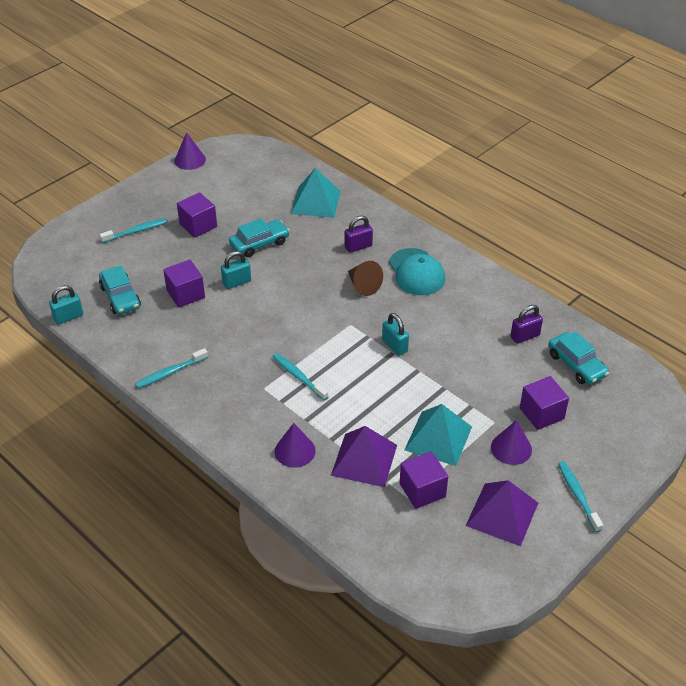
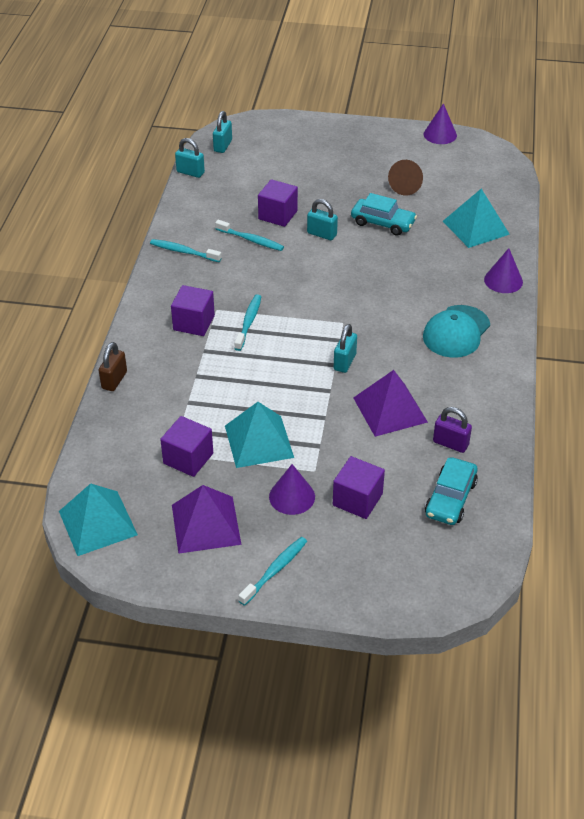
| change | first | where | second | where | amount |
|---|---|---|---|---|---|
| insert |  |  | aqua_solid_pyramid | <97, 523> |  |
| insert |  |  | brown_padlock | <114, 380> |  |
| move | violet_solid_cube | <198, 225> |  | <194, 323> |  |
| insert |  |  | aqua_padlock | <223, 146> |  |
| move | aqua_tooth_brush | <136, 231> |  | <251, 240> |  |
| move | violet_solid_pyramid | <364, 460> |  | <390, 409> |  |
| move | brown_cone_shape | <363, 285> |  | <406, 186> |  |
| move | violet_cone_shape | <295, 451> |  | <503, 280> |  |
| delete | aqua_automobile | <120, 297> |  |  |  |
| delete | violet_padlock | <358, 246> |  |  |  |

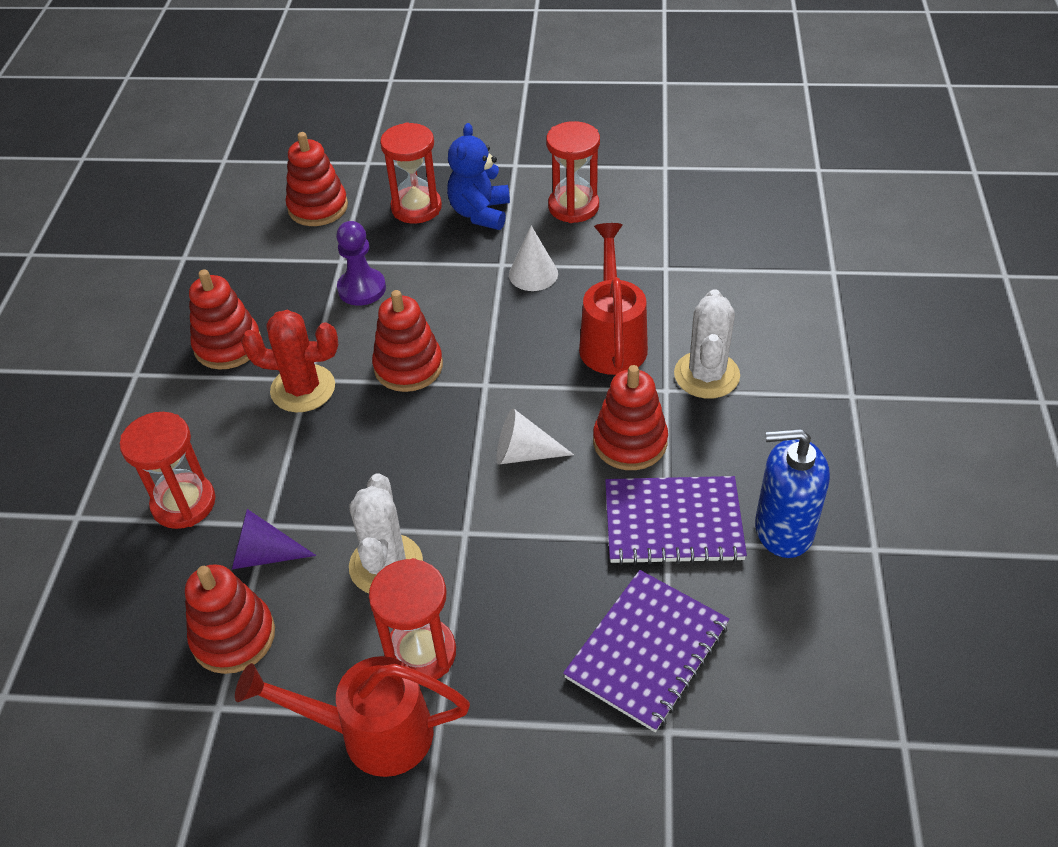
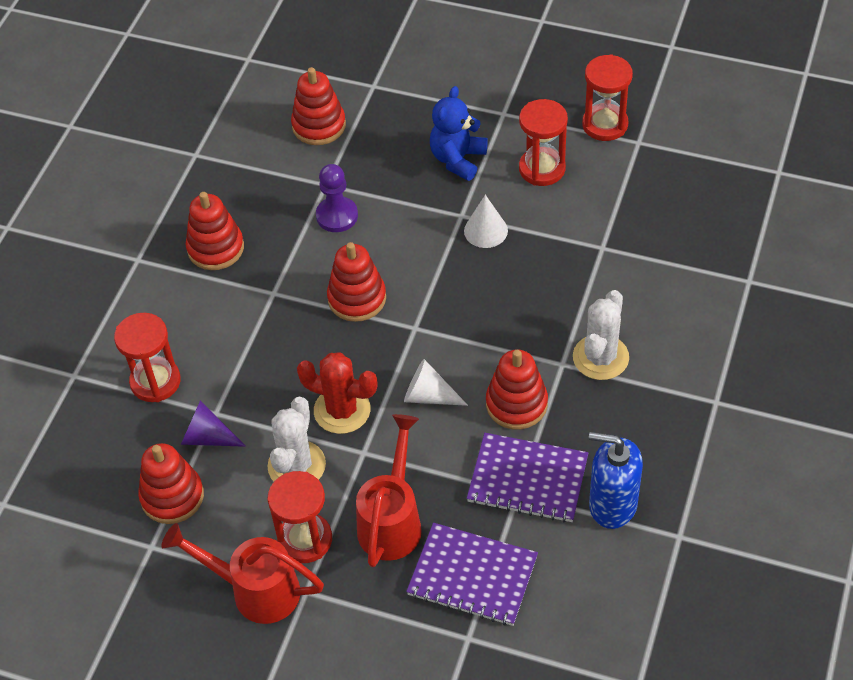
| change | first | where | second | where | amount |
|---|---|---|---|---|---|
| move | scarlet_saguaro_cactus | <303, 389> |  | <342, 410> |  |
| move | scarlet_watering_pot | <612, 339> |  | <392, 520> |  |
| rotate | violet_exercise_book | <647, 651> |  | <472, 576> | 60 degrees clockwise |
| move | scarlet_hourglass | <416, 208> |  | <605, 124> |  |

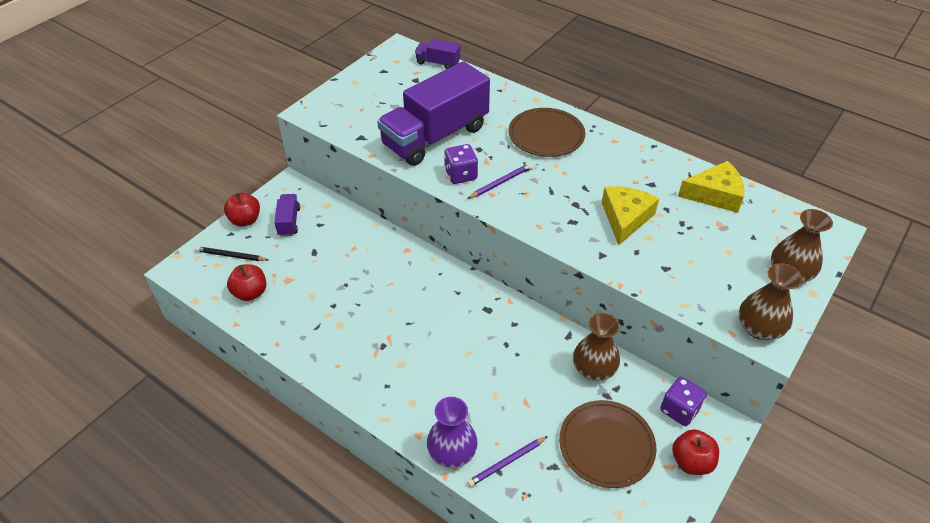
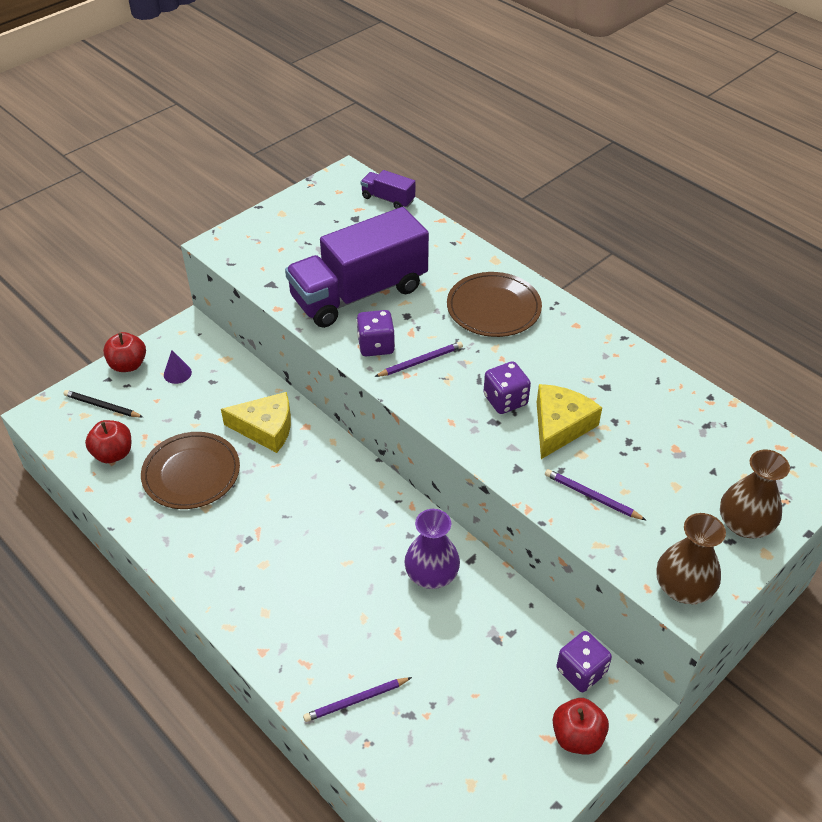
| change | first | where | second | where | amount |
|---|---|---|---|---|---|
| move | brown_dinner_plate | <606, 445> |  | <191, 473> |  |
| replace | violet_truck | <289, 222> | violet_cone_shape | <177, 373> |  |
| move | golden_piece_of_cheese | <714, 194> |  | <266, 428> |  |
| move | violet_tall_vase | <452, 452> |  | <431, 574> |  |
| insert |  |  | violet_dice | <505, 400> |  |
| insert |  |  | violet_pencil | <592, 497> |  |
| delete | brown_tall_vase | <593, 369> |  |  |  |

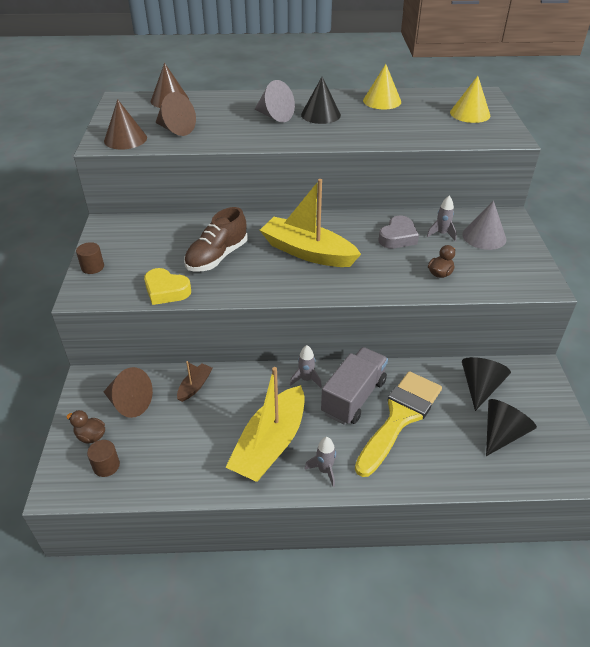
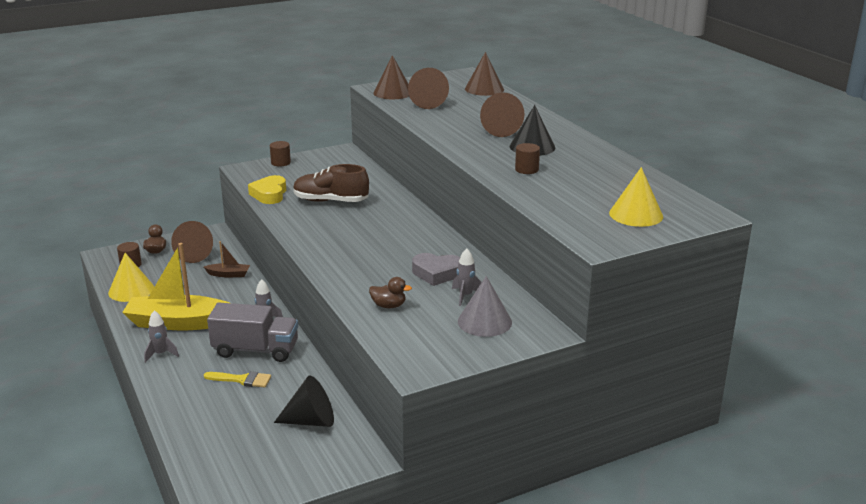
| change | first | where | second | where | amount |
|---|---|---|---|---|---|
| move | golden_cone_shape | <382, 101> |  | <131, 290> |  |
| resize | golden_paint_brush | <400, 417> |  | <242, 380> | x0.47 |
| recolor | ash-grey_cone_shape | <274, 116> | brown_cone_shape | <502, 130> |  |
| insert |  |  | brown_cylinder_shape | <526, 169> |  |
| delete | golden_toy_boat | <307, 252> |  |  |  |
| delete | black_cone_shape | <502, 434> |  |  |  |

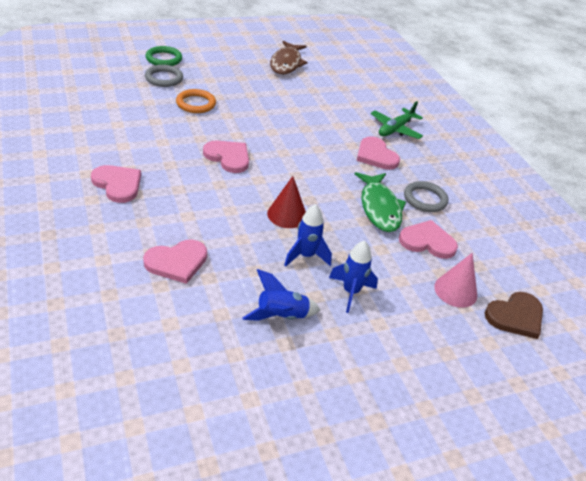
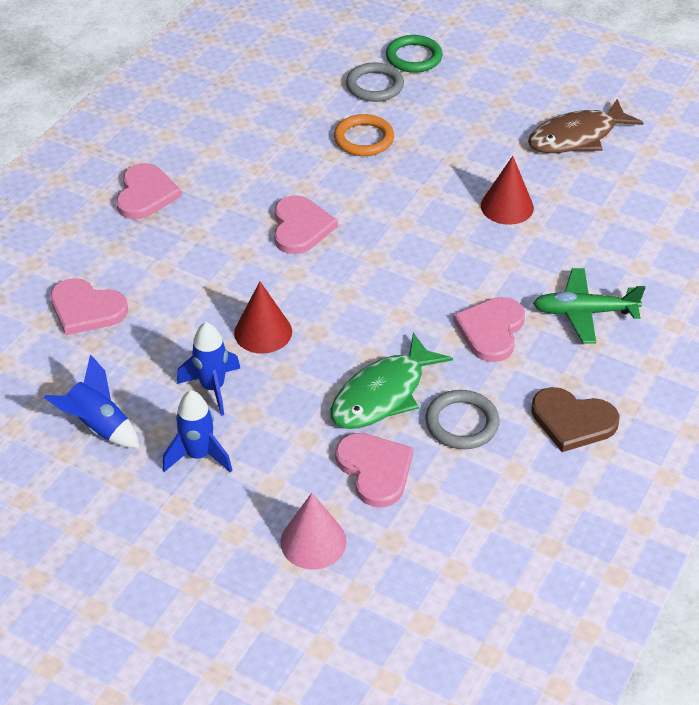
| change | first | where | second | where | amount |
|---|---|---|---|---|---|
| insert |  |  | scarlet_cone_shape | <507, 206> |  |
| move | brown_love_heart | <515, 316> |  | <572, 421> |  |

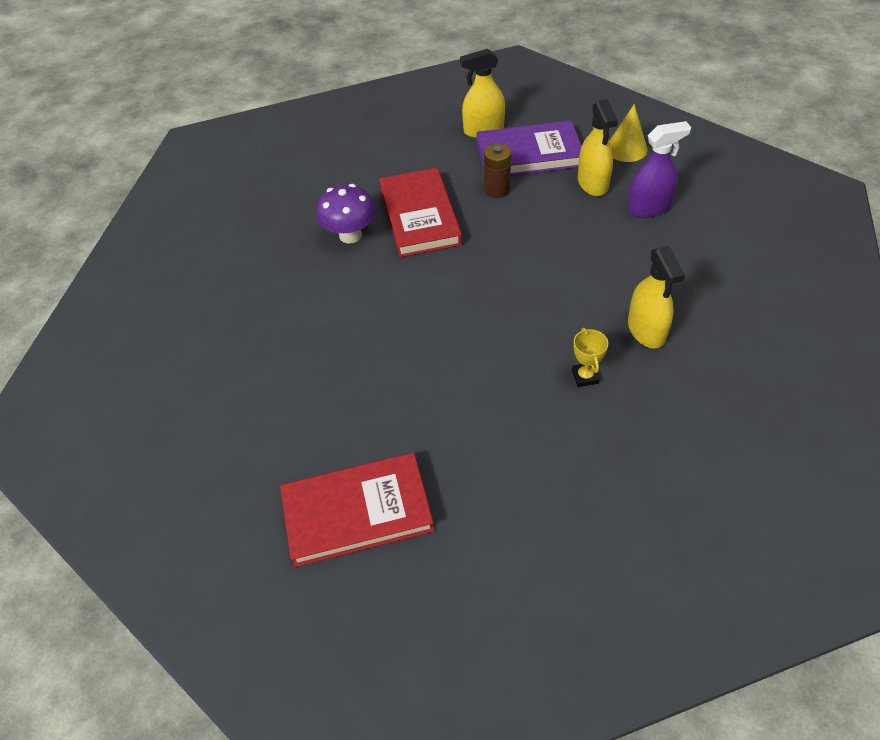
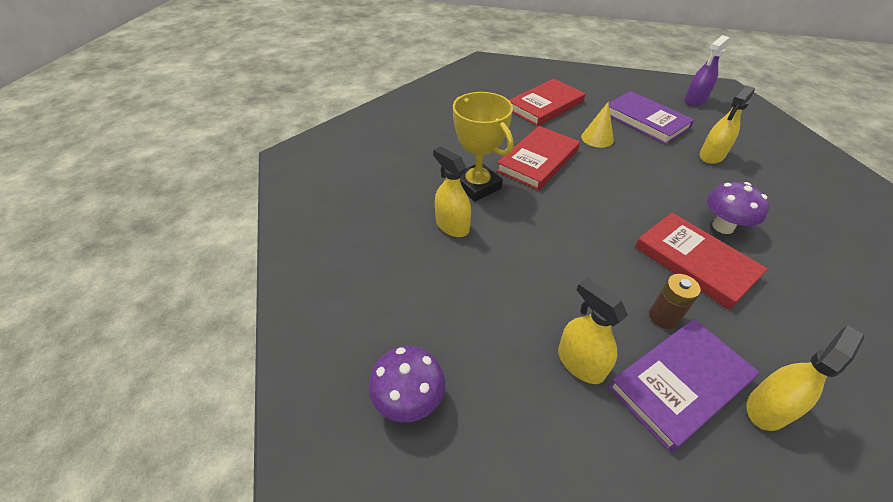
| change | first | where | second | where | amount |
|---|---|---|---|---|---|
| insert |  |  | violet_mushroom | <409, 400> |  |
| resize | golden_award_cup | <585, 377> |  | <477, 186> | x2.31 |
| insert |  |  | scarlet_book | <538, 161> |  |
| move | golden_cone_shape | <626, 149> |  | <597, 138> |  |
| insert |  |  | violet_book | <645, 120> |  |
| move | violet_spray_cleaner | <649, 208> |  | <695, 100> |  |
| insert |  |  | golden_spray_cleaner | <711, 156> |  |

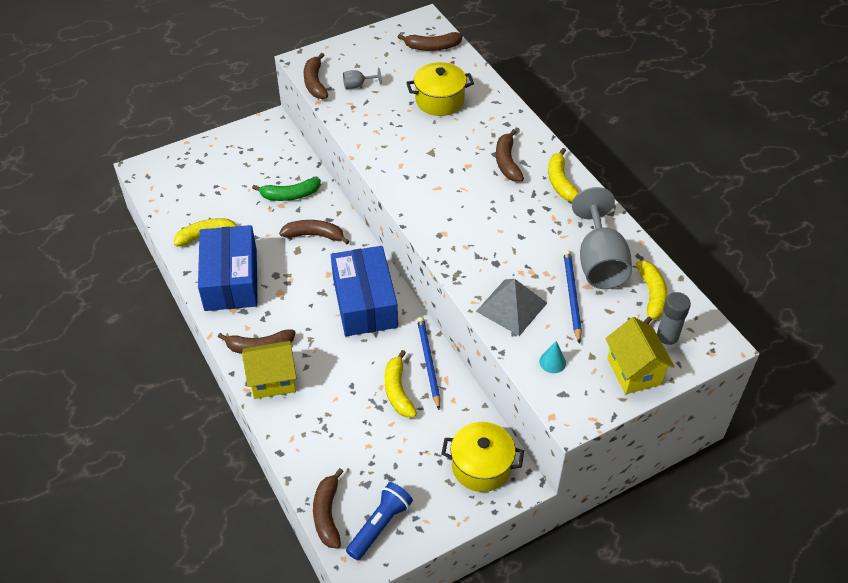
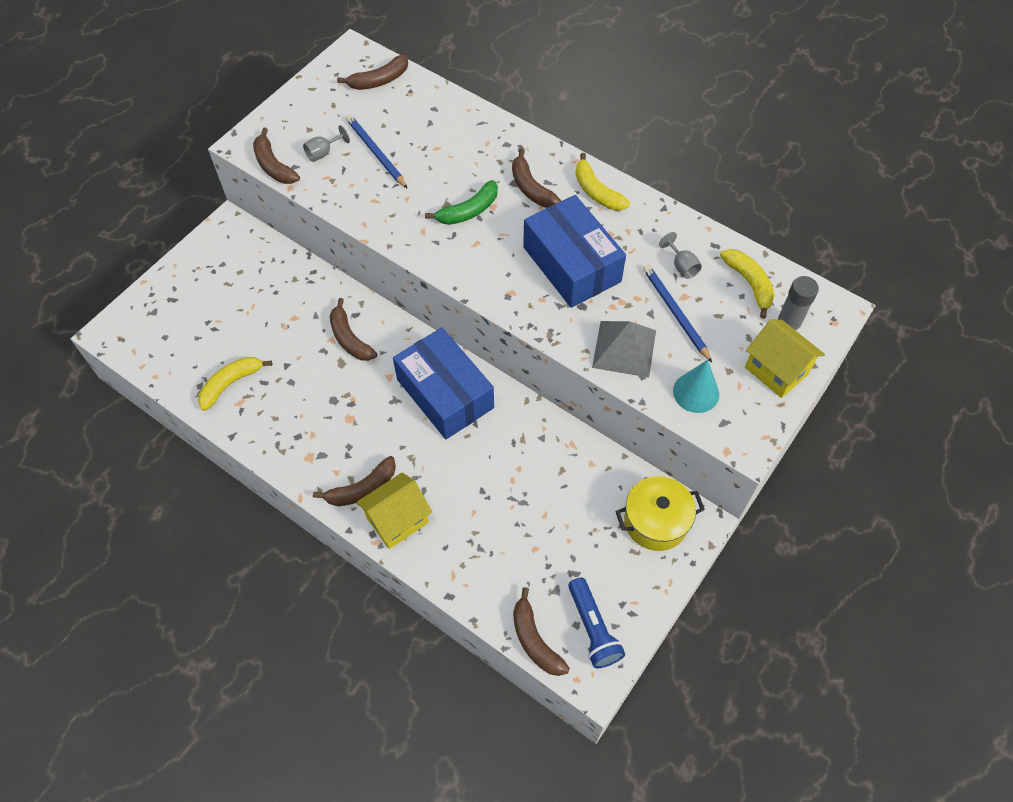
| change | first | where | second | where | amount |
|---|---|---|---|---|---|
| rotate | brown_banana_fruit | <314, 235> |  | <350, 338> | 105 degrees counterclockwise |
| move | blue_pencil | <428, 363> |  | <376, 153> |  |
| move | leaf-green_banana_fruit | <290, 195> |  | <468, 211> |  |
| move | blue_parcel | <231, 279> |  | <571, 264> |  |
| rotate | blue_pocket_torch | <379, 526> |  | <593, 628> | 150 degrees clockwise |
| resize | ash-grey_wine_glass | <599, 262> |  | <681, 266> | x0.43 |
| resize | aqua_cone_shape | <552, 362> |  | <696, 392> | x1.60 |
| delete | golden_banana_fruit | <398, 391> |  |  |  |
| delete | golden_stockpot | <439, 100> |  |  |  |

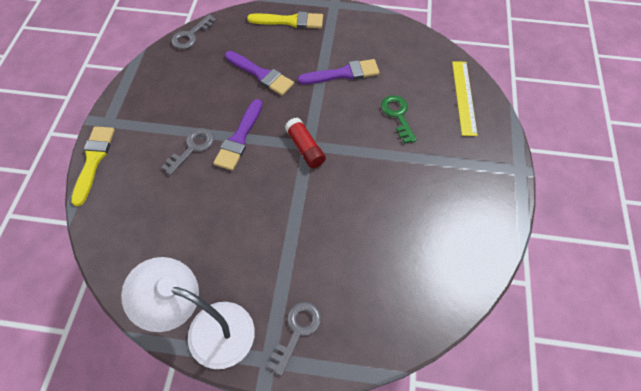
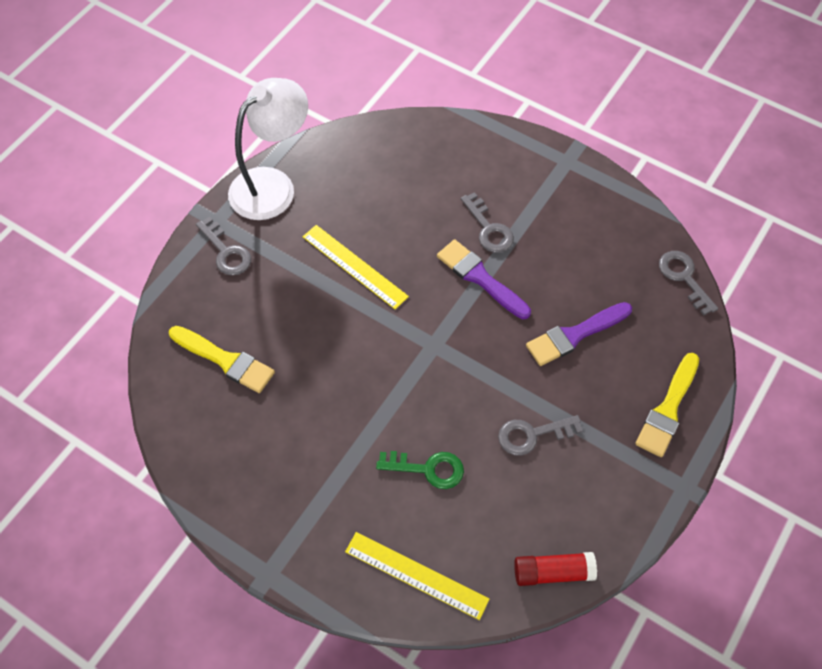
| change | first | where | second | where | amount |
|---|---|---|---|---|---|
| move | golden_paint_brush | <93, 160> |  | <225, 360> |  |
| insert |  |  | golden_measuring_stick | <354, 266> |  |
| replace | violet_paint_brush | <343, 73> | ash-grey_latchkey | <532, 435> |  |
| move | scarlet_glue | <305, 148> |  | <553, 572> |  |

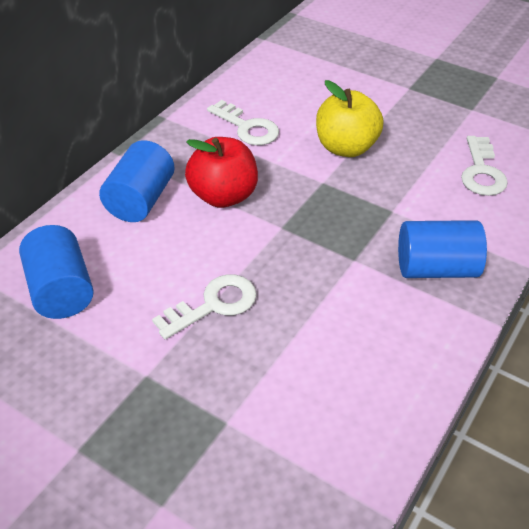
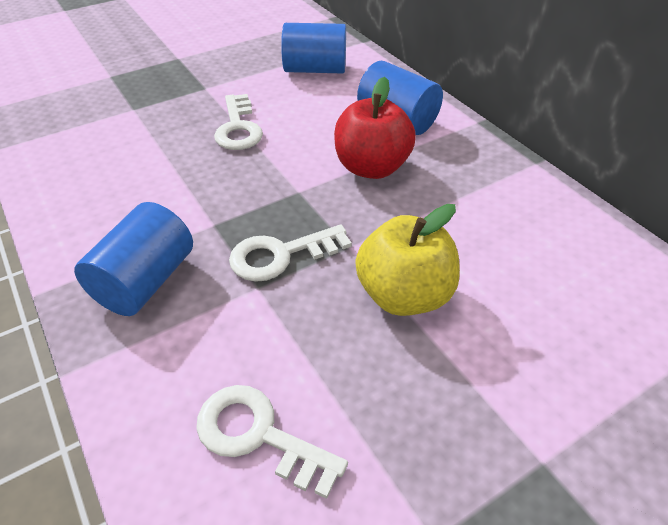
| change | first | where | second | where | amount |
|---|---|---|---|---|---|
| move | pure_white_latchkey | <247, 127> |  | <281, 255> |  |

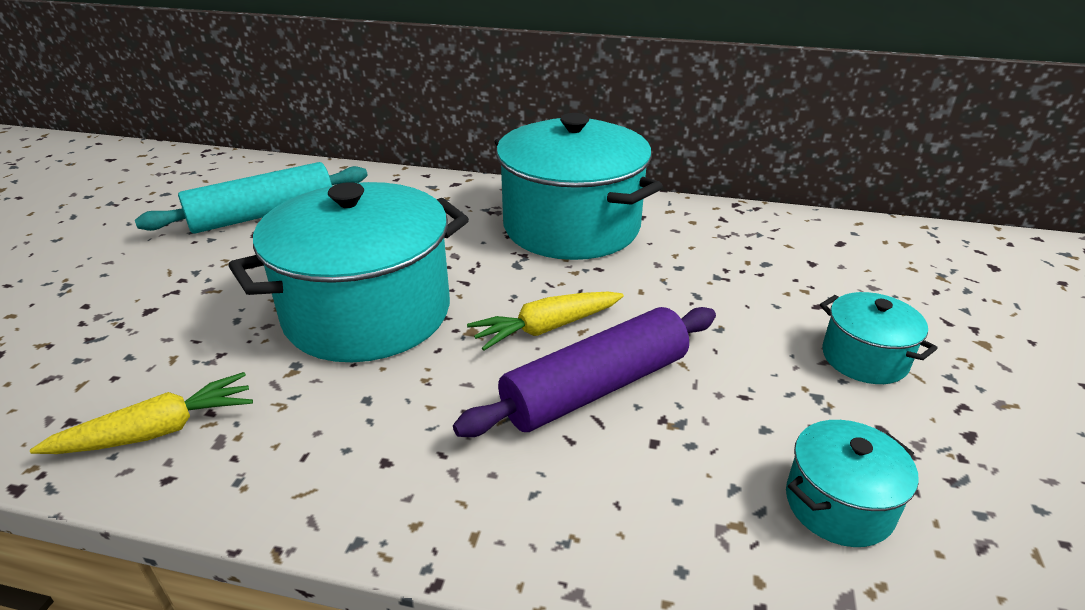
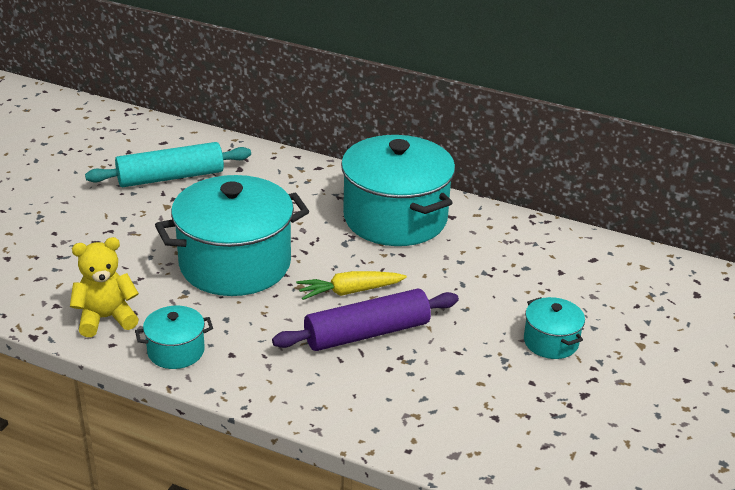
| change | first | where | second | where | amount |
|---|---|---|---|---|---|
| replace | golden_carrot | <159, 431> | golden_stuffed_bear | <106, 318> |  |
| move | aqua_stockpot | <838, 504> |  | <176, 351> |  |

